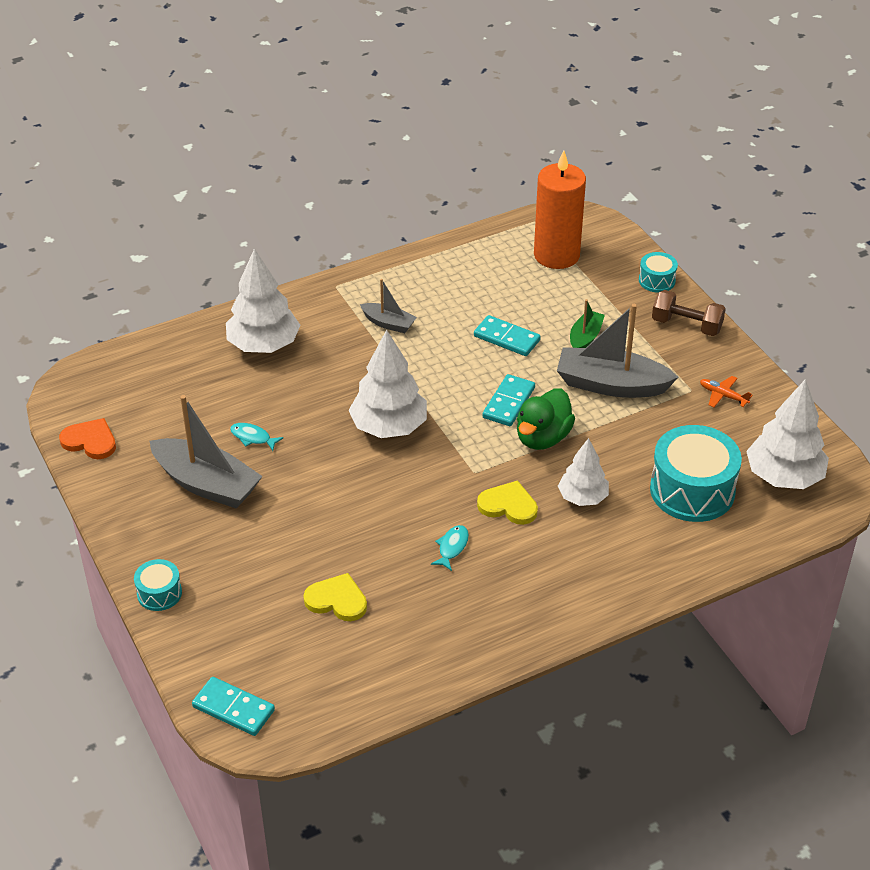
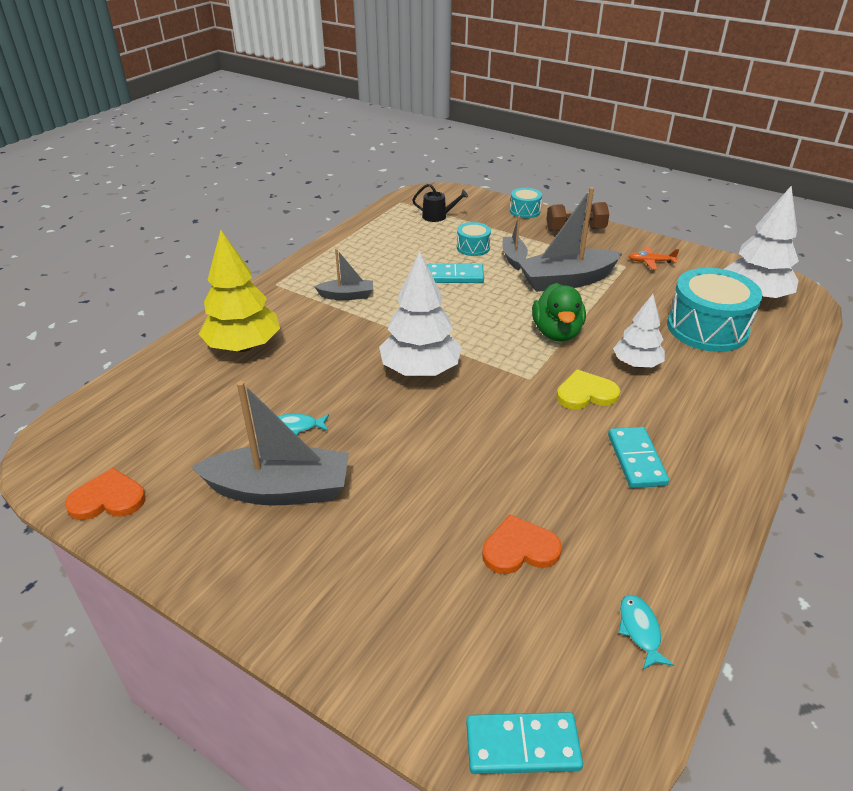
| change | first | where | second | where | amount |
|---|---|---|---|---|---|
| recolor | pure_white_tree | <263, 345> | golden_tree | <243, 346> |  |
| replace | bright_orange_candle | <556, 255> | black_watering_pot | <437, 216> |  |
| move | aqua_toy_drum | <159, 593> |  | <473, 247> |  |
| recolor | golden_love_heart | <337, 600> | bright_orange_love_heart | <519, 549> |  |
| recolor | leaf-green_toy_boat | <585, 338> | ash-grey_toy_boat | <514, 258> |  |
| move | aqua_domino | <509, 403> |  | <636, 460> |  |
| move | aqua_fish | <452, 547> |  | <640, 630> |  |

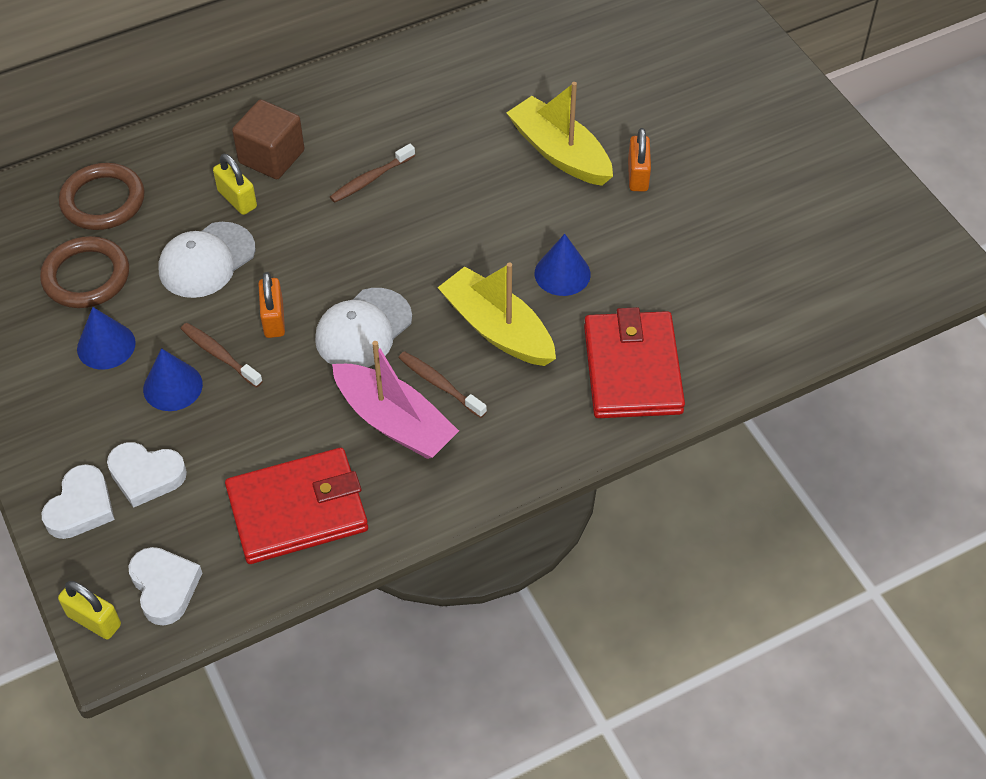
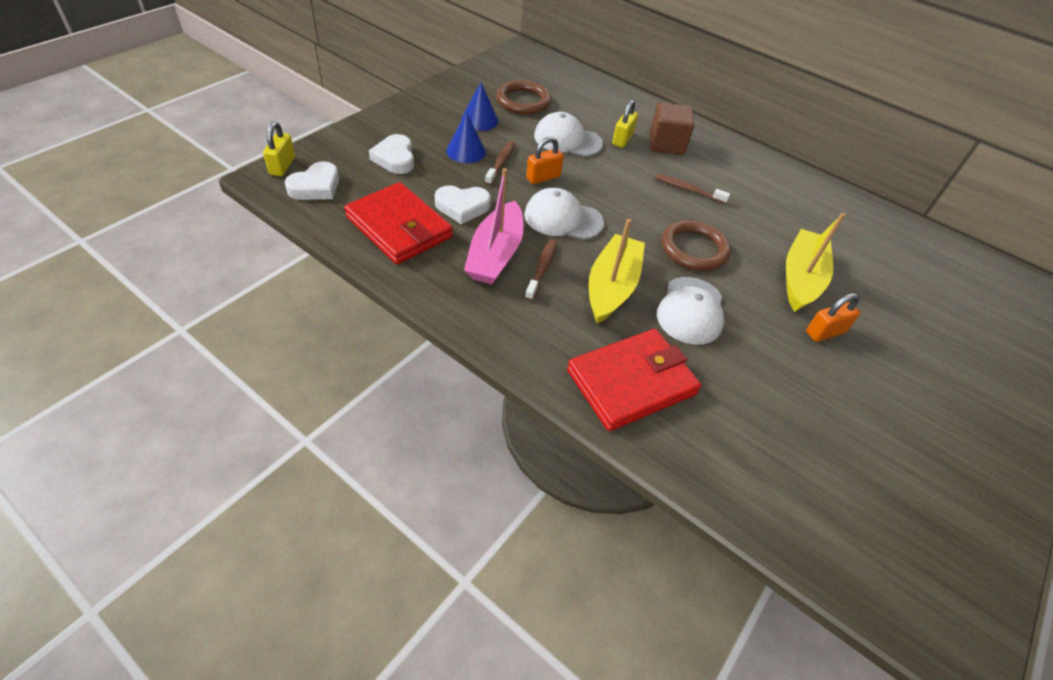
| change | first | where | second | where | amount |
|---|---|---|---|---|---|
| move | pure_white_love_heart | <81, 507> |  | <462, 207> |  |
| replace | blue_cone_shape | <562, 273> | pure_white_baseball_cap | <691, 311> |  |
| move | brown_hoop | <103, 201> |  | <694, 249> |  |

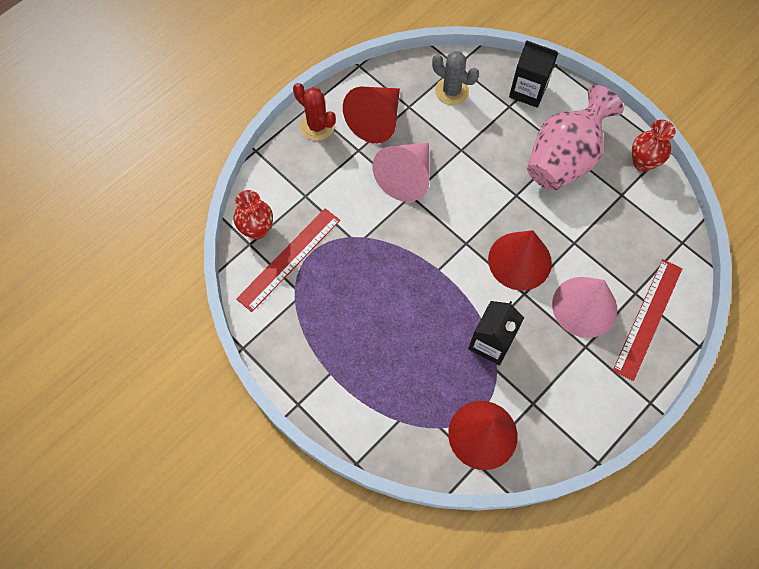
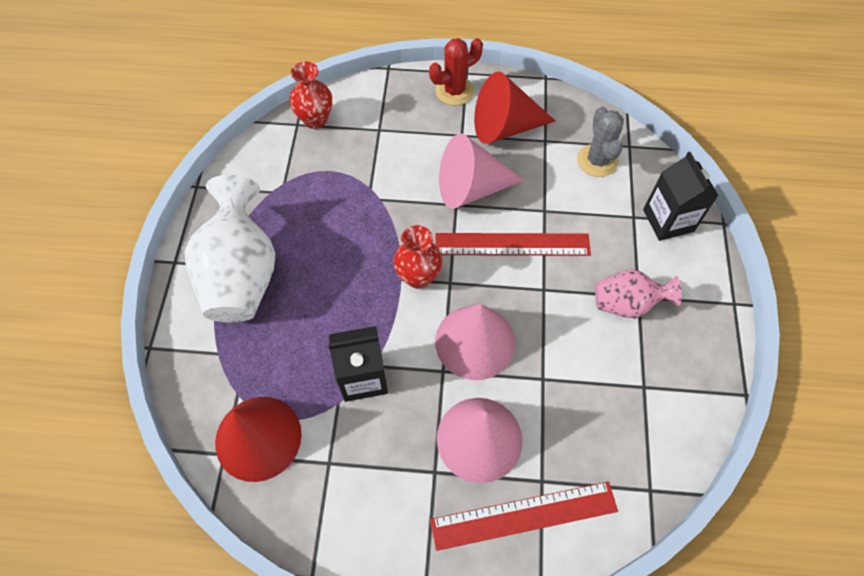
| change | first | where | second | where | amount |
|---|---|---|---|---|---|
| insert |  |  | pure_white_tall_vase | <242, 275> |  |
| move | scarlet_tall_vase | <643, 162> |  | <418, 277> |  |
| rotate | scarlet_saguaro_cactus | <317, 126> |  | <454, 91> | 60 degrees clockwise |
| recolor | scarlet_cone_shape | <519, 260> | pink_cone_shape | <475, 342> |  |
| move | scarlet_measuring_stick | <289, 259> |  | <512, 245> |  |
| resize | pink_tall_vase | <564, 159> |  | <627, 304> | x0.57 |

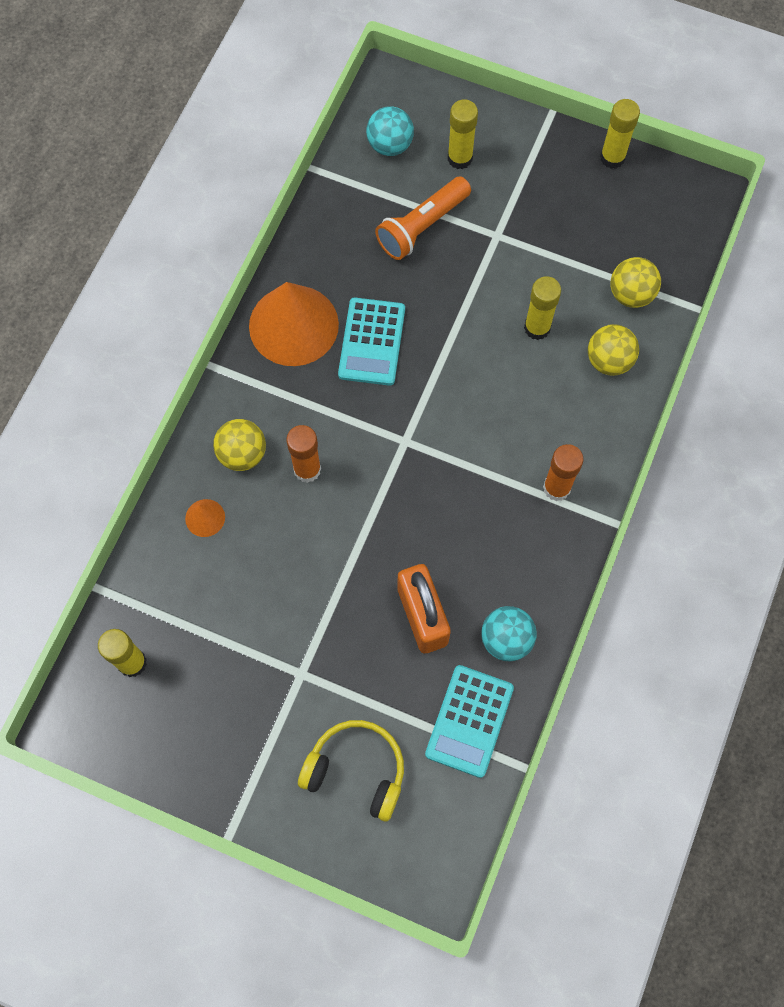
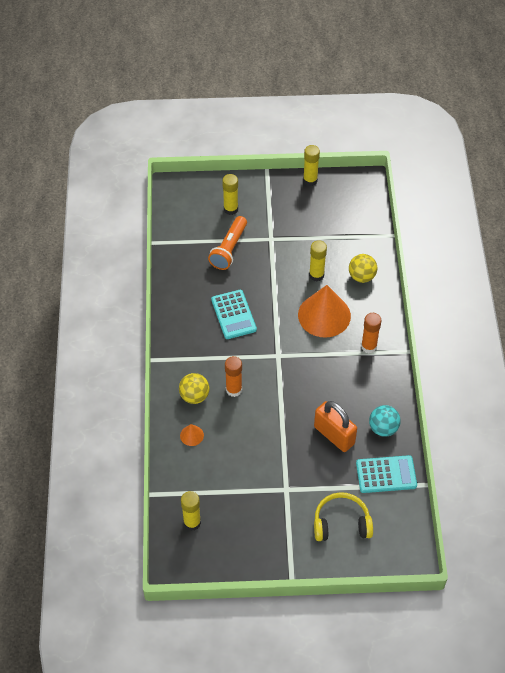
| change | first | where | second | where | amount |
|---|---|---|---|---|---|
| move | bright_orange_cone_shape | <293, 325> |  | <324, 315> |  |
| rotate | aqua_adding_machine | <469, 721> |  | <386, 474> | 90 degrees counterclockwise |
| delete | aqua_ball | <390, 145> |  |  |  |
| delete | golden_ball | <631, 294> |  |  |  |

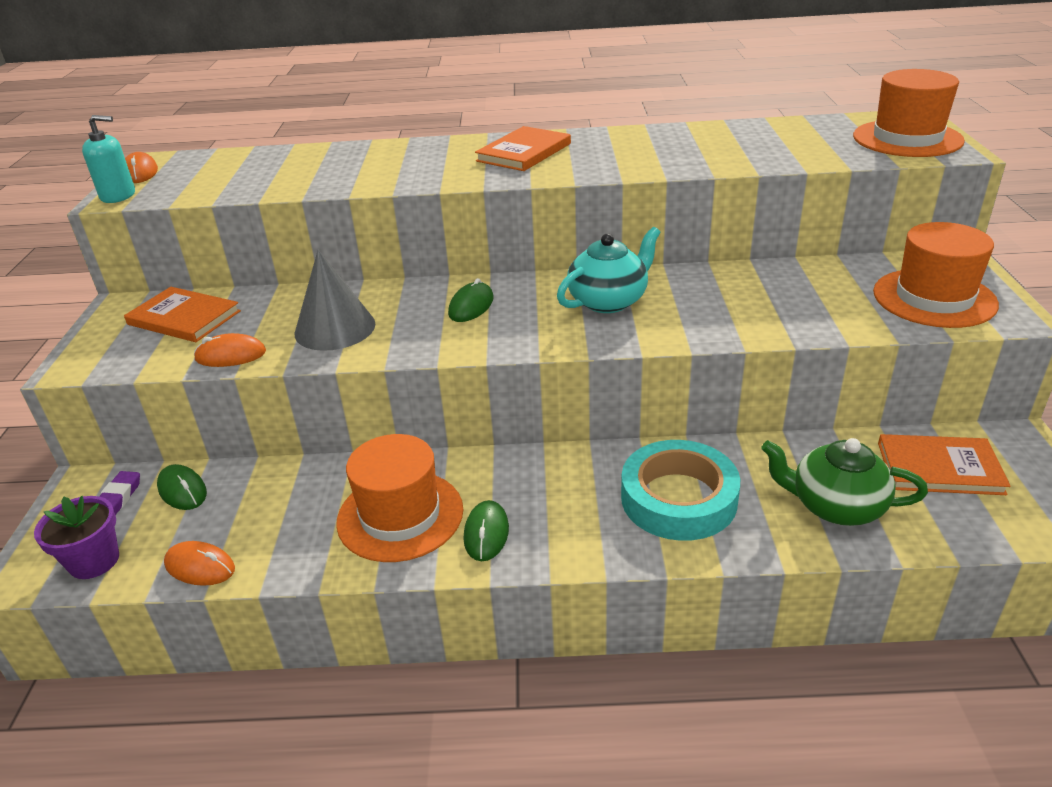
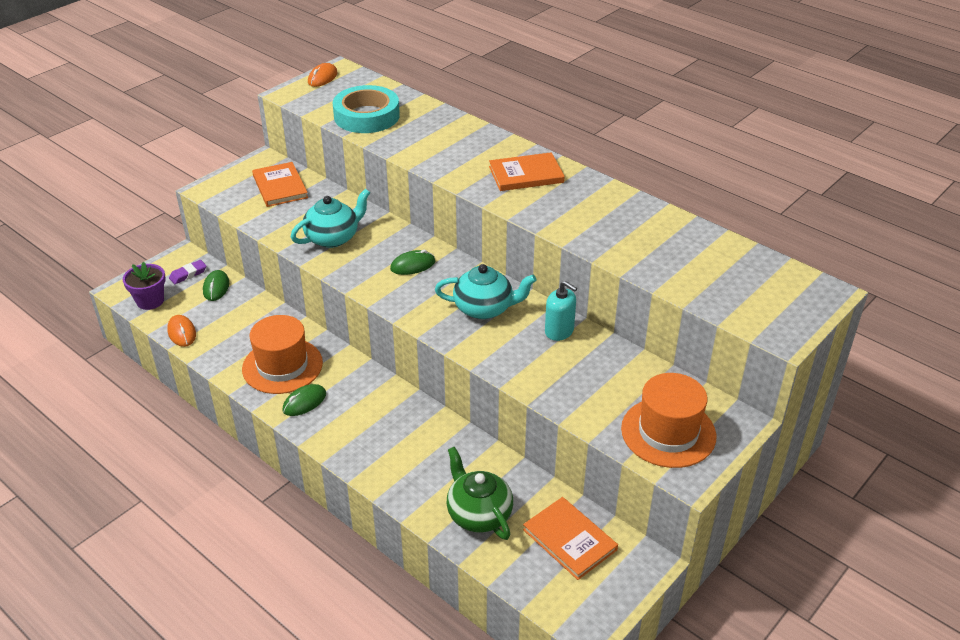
| change | first | where | second | where | amount |
|---|---|---|---|---|---|
| replace | ash-grey_cone_shape | <335, 328> | aqua_china_teapot | <333, 238> |  |
| move | aqua_roll_of_tape | <678, 498> |  | <366, 116> |  |
| move | aqua_pump_bottle | <118, 196> |  | <559, 331> |  |
| delete | bright_orange_computer_mouse | <231, 355> |  |  |  |
| delete | bright_orange_hat | <907, 138> |  |  |  |

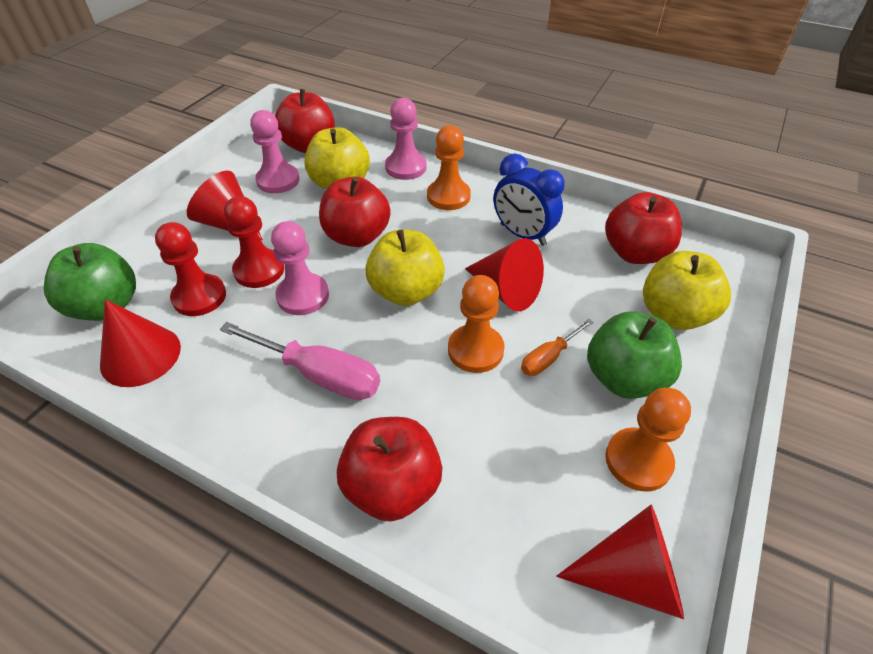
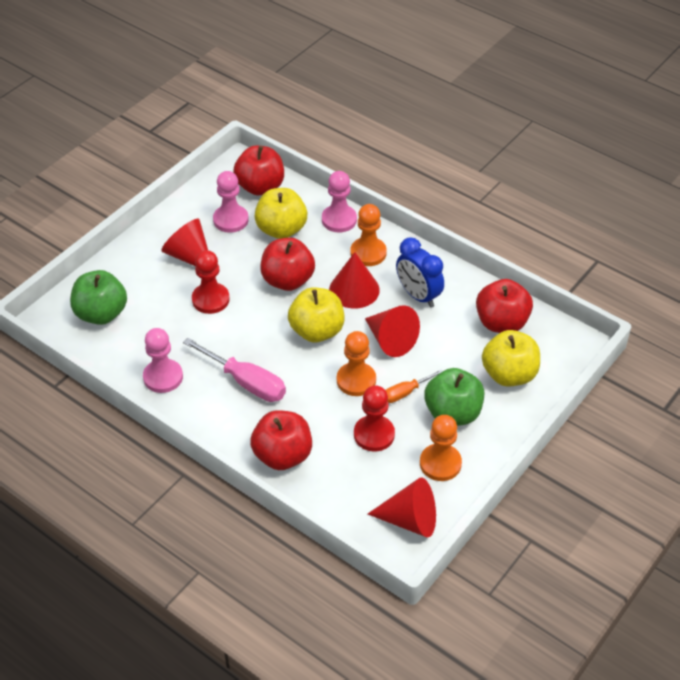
| change | first | where | second | where | amount |
|---|---|---|---|---|---|
| move | pink_chess_pawn | <303, 296> |  | <163, 377> |  |
| move | scarlet_cone_shape | <140, 355> |  | <354, 289> |  |
| move | scarlet_chess_pawn | <199, 297> |  | <374, 434> |  |

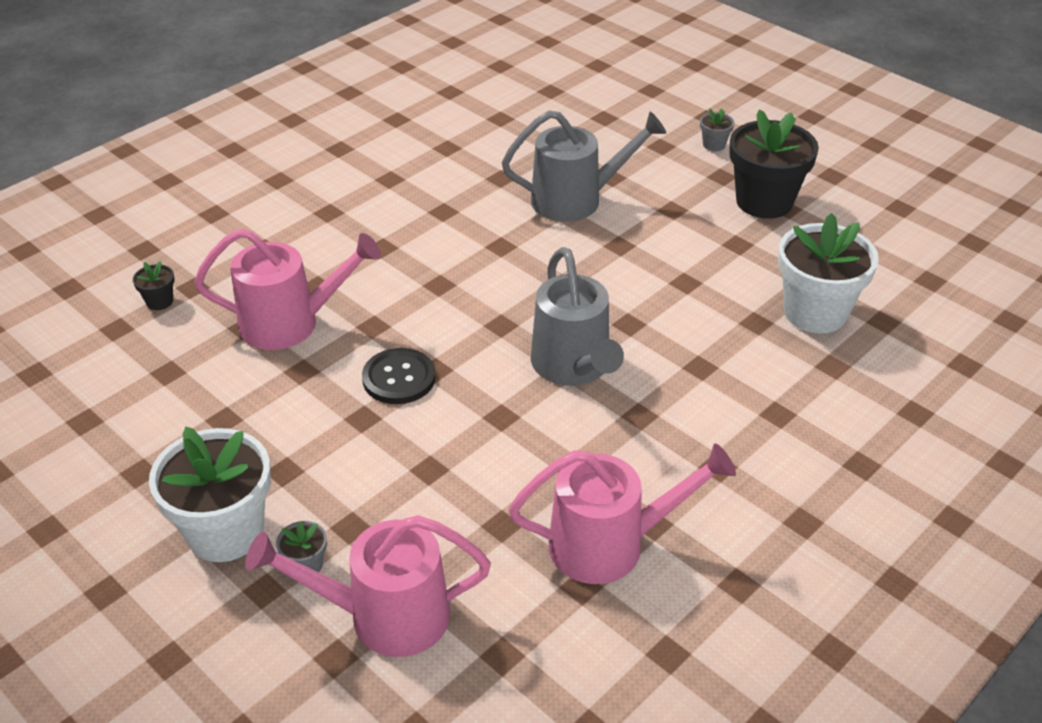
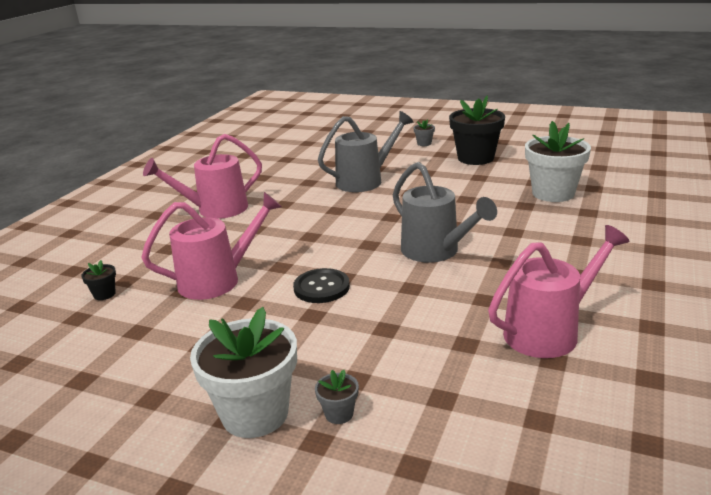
| change | first | where | second | where | amount |
|---|---|---|---|---|---|
| move | pink_watering_pot | <384, 616> |  | <215, 210> |  |

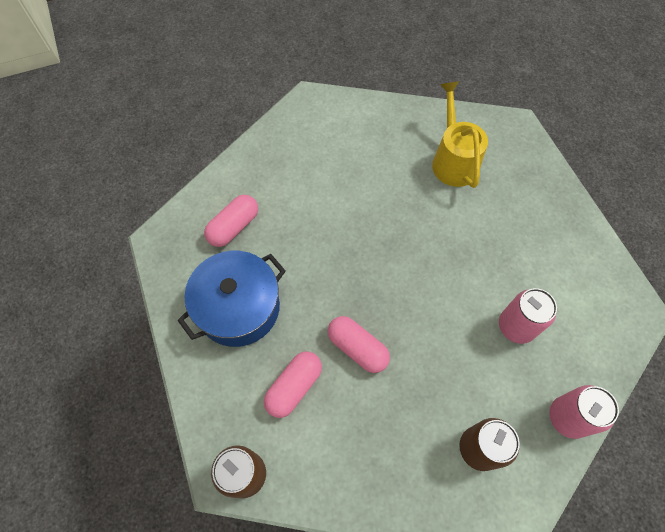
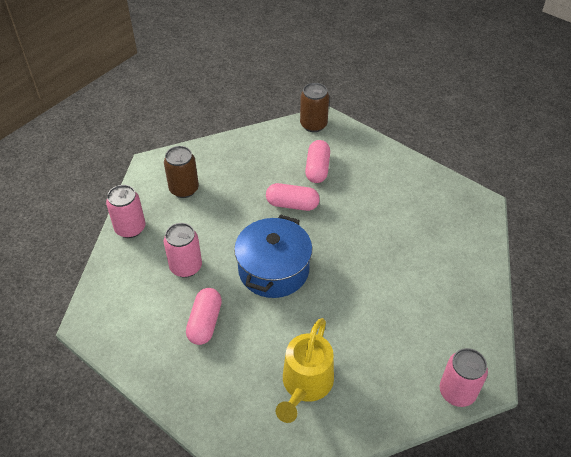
| change | first | where | second | where | amount |
|---|---|---|---|---|---|
| move | pink_pill_shape | <234, 227> |  | <205, 322> |  |
| move | blue_stockpot | <238, 308> |  | <273, 269> |  |
| rotate | golden_watering_pot | <453, 160> |  | <305, 385> | 60 degrees clockwise |
| insert |  |  | pink_soda_can | <457, 392> |  |

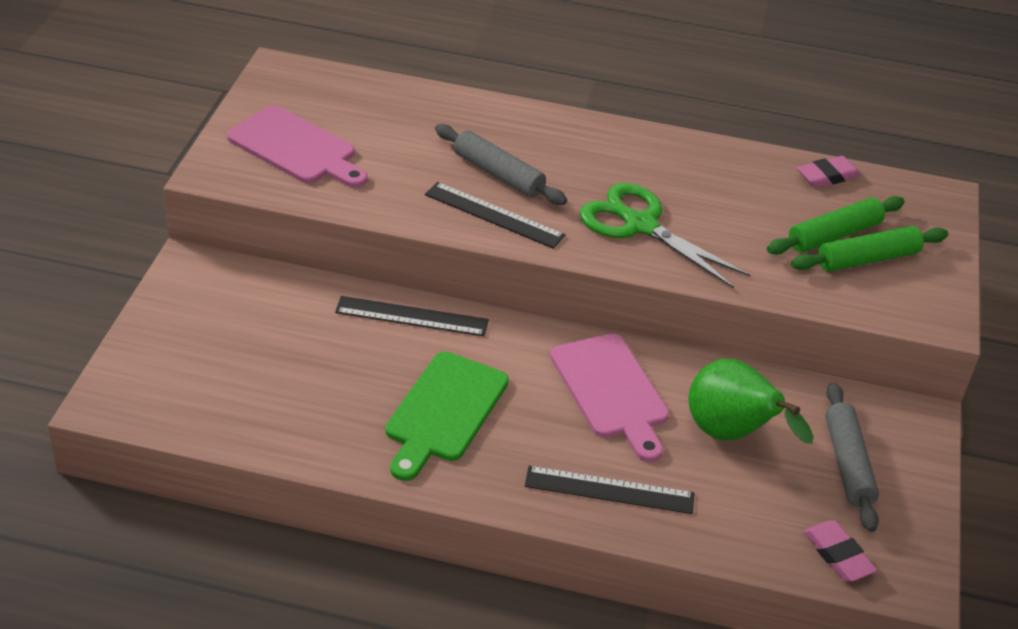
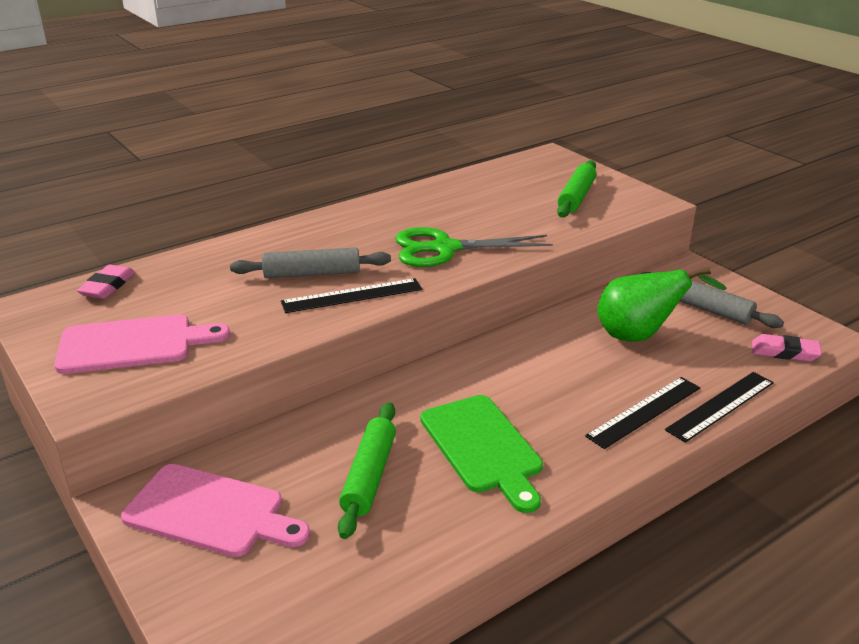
| change | first | where | second | where | amount |
|---|---|---|---|---|---|
| move | pink_gum_eraser | <827, 176> |  | <107, 286> |  |
| move | pink_cutting_board | <611, 391> |  | <210, 512> |  |
| move | leaf-green_dough_roller | <834, 235> |  | <369, 476> |  |
| move | black_measuring_stick | <411, 316> |  | <721, 406> |  |

